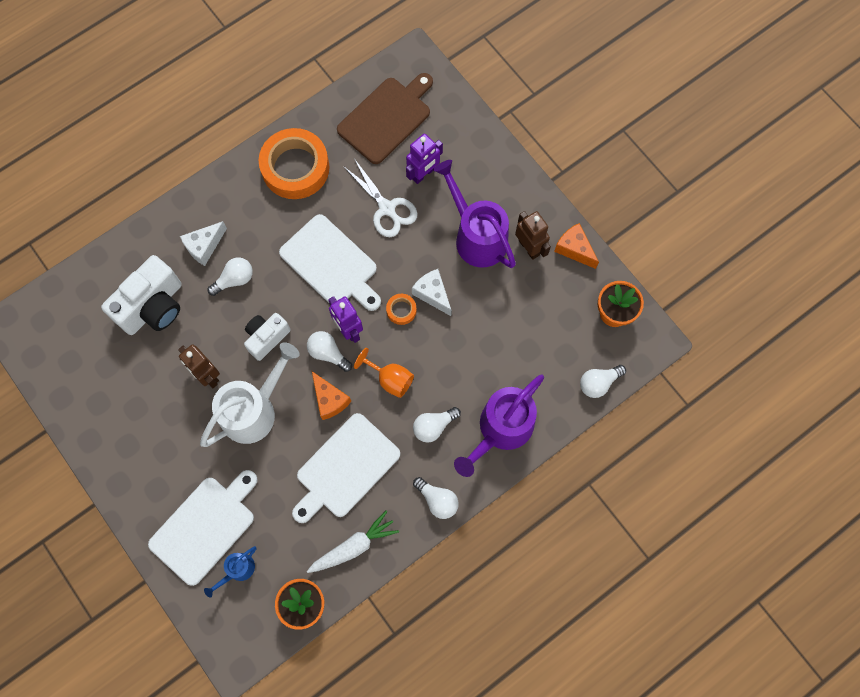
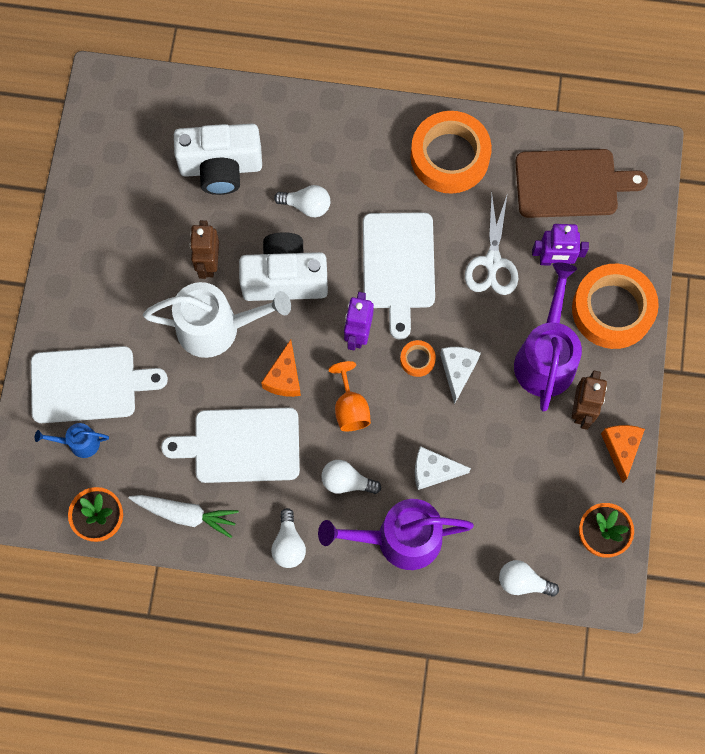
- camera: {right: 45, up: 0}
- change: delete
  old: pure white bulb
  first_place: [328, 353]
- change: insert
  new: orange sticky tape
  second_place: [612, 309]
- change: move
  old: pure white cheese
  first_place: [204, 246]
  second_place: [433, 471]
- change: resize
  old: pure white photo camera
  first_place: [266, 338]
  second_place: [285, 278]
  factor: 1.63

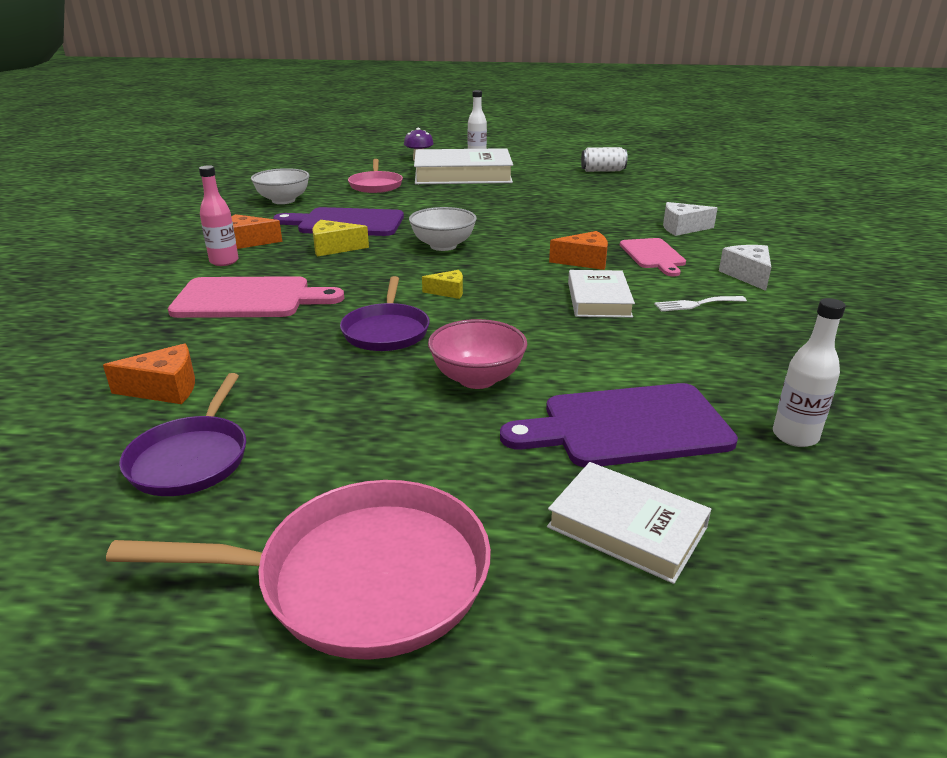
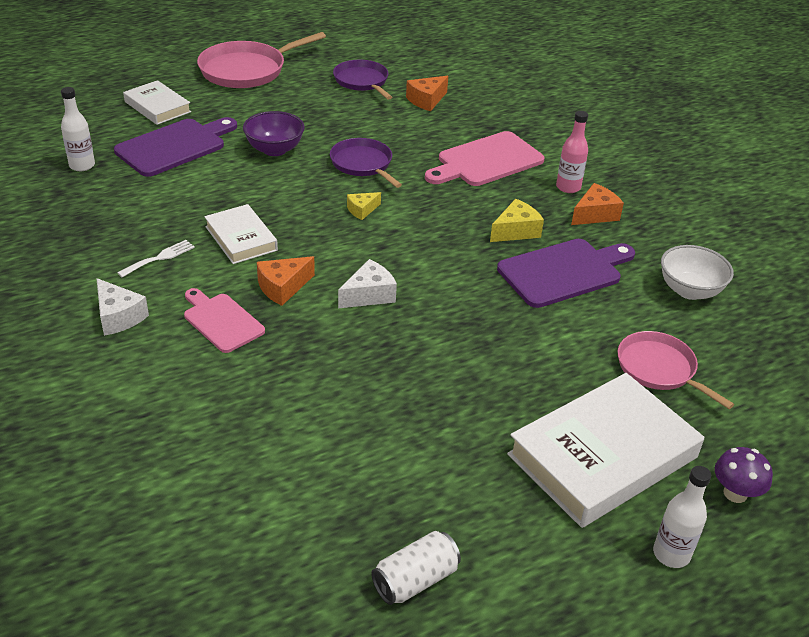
- camera: {right: 145, up: 10}
- change: delete
  old: pure white deep dish
  first_place: [443, 246]
- change: move
  old: pure white cheese
  first_place: [682, 228]
  second_place: [369, 295]
- change: recolor
  old: rose-pink deep dish
  new: violet deep dish
  first_place: [477, 378]
  second_place: [274, 149]
- change: rotate
  old: pure white book
  first_place: [627, 527]
  second_place: [157, 107]
  degrees: 45

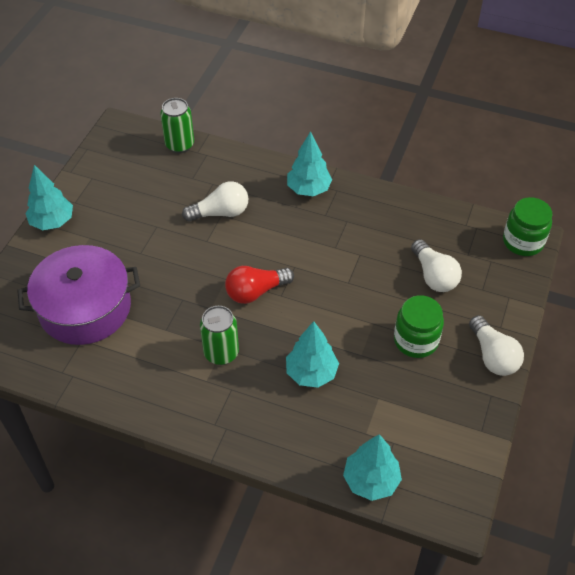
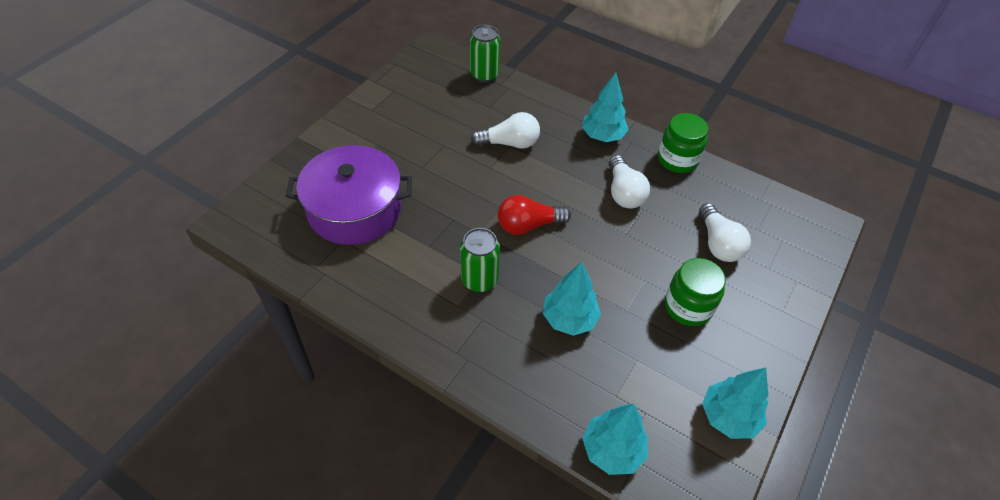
- camera: {right: 10, up: 0}
- change: move
  old: aqua tree
  first_place: [52, 222]
  second_place: [728, 417]
- change: move
  old: pure white bulb
  first_place: [493, 356]
  second_place: [623, 193]
- change: move
  old: emerald preserve jar
  first_place: [523, 242]
  second_place: [677, 160]

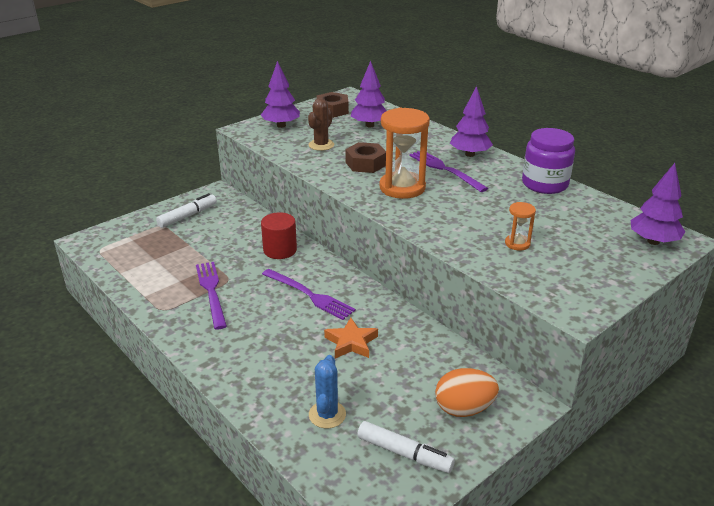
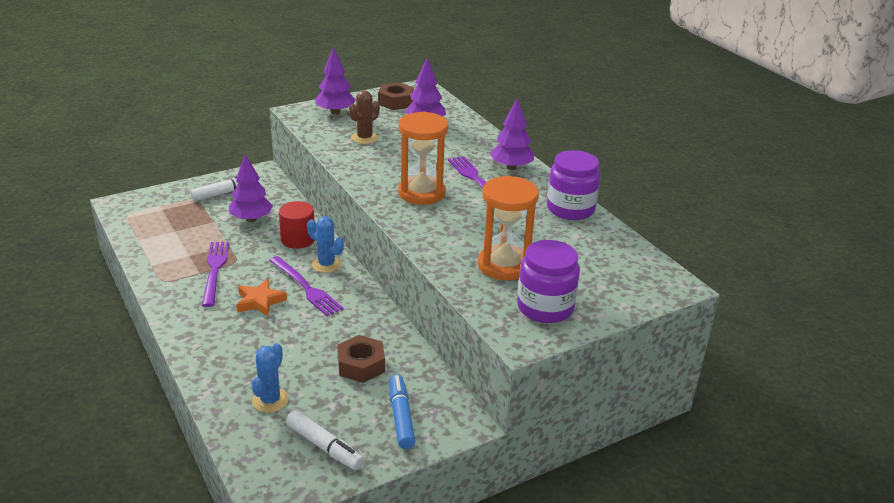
- camera: {right: 10, up: 0}
- change: insert
  new: blue cactus
  second_place: [326, 264]
- change: insert
  new: violet preserve jar
  second_place: [545, 307]
- change: move
  old: orange five-pointed star
  first_place: [351, 342]
  second_place: [260, 301]
- change: move
  old: russet hex nut
  first_place: [365, 164]
  second_place: [361, 365]
- change: move
  old: violet tree
  first_place: [653, 241]
  second_place: [251, 219]
- change: replace
  old: orange toy egg
  new: blue felt pen
  first_place: [464, 409]
  second_place: [401, 417]
- change: resize
  old: orange sandglass
  first_place: [517, 243]
  second_place: [504, 265]
  factor: 2.08

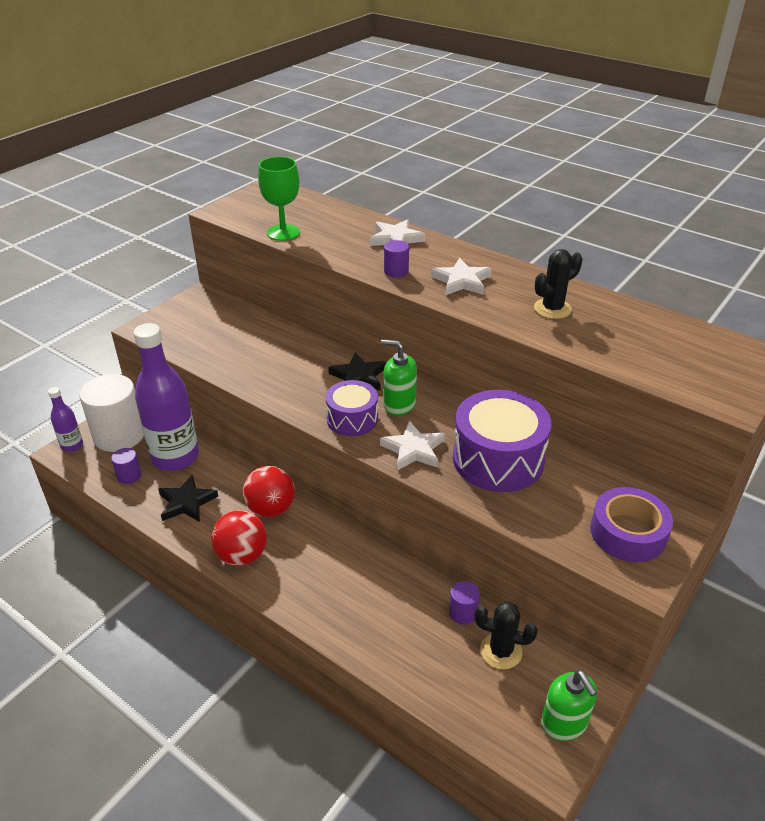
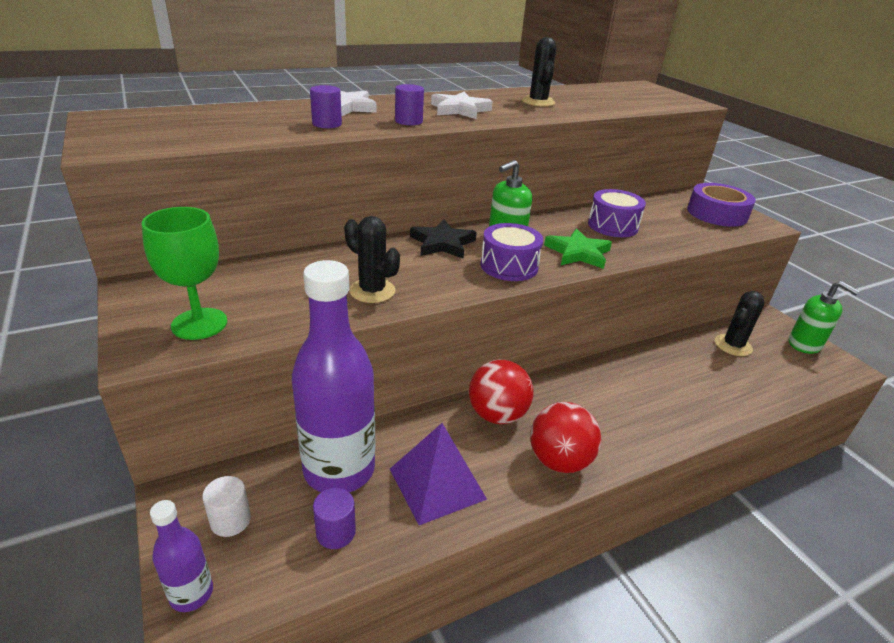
- camera: {right: -65, up: -5}
- change: insert
  new: black cactus
  second_place: [372, 291]
- change: move
  old: emerald chalice
  first_place: [283, 233]
  second_place: [199, 324]
- change: move
  old: violet cylinder
  first_place: [463, 613]
  second_place: [327, 124]
- change: replace
  old: black five-pointed star
  new: violet pyramid
  first_place: [186, 502]
  second_place: [437, 483]
- change: recolor
  old: pure white five-pointed star
  new: emerald five-pointed star
  first_place: [413, 450]
  second_place: [578, 253]
- change: rotate
  old: emerald soap pump
  first_place: [564, 723]
  second_place: [804, 344]
  degrees: 45
- change: resize
  old: pure white cylinder
  first_place: [119, 435]
  second_place: [230, 520]
  factor: 0.45
- change: resize
  old: violet snare drum
  first_place: [498, 459]
  second_place: [613, 226]
  factor: 0.59

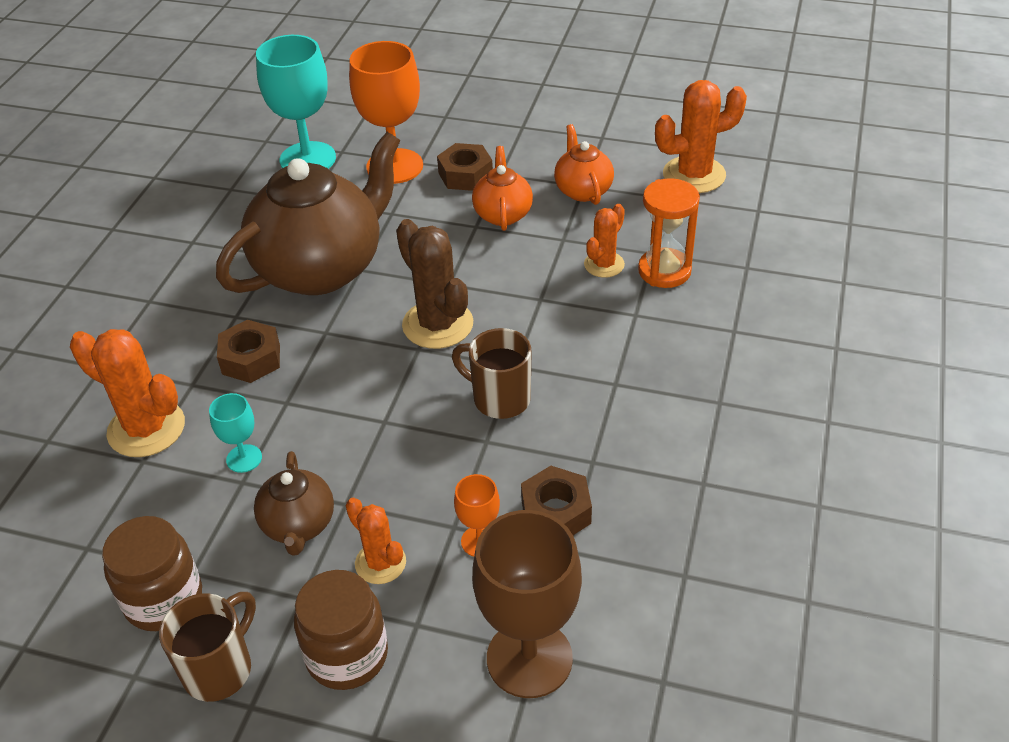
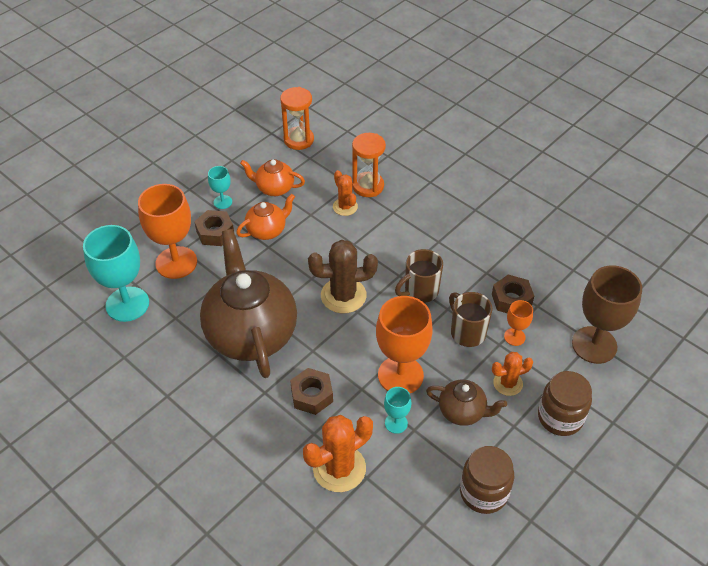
- camera: {right: -65, up: 5}
- change: insert
  new: aqua chalice
  second_place: [222, 202]
- change: insert
  new: orange chalice
  second_place: [400, 375]
- change: move
  old: russet tea mug
  first_place: [219, 669]
  second_place: [467, 332]
- change: replace
  old: orange cactus
  new: orange sandglass
  first_place: [694, 175]
  second_place: [298, 140]
- change: rotate
  old: orange china teapot
  first_place: [502, 214]
  second_place: [267, 230]
  degrees: 120

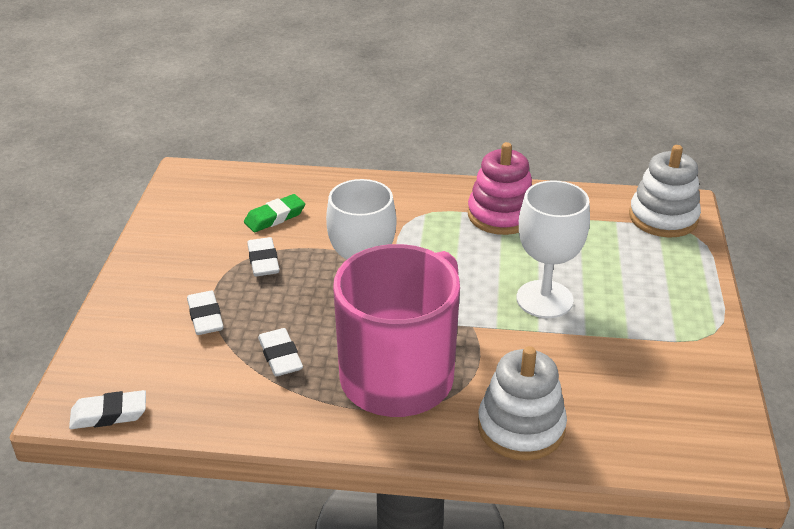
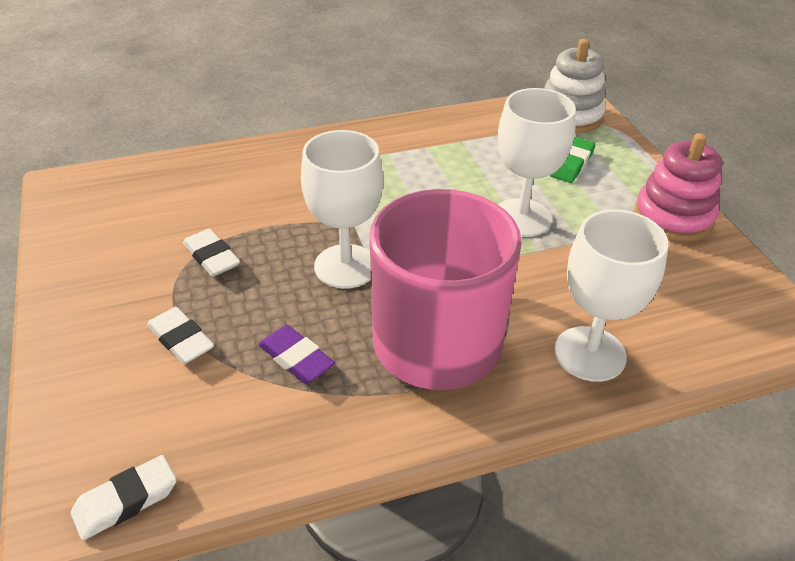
- camera: {right: -25, up: 5}
- change: move
  old: emerald gum eraser
  first_place: [275, 217]
  second_place: [571, 164]
- change: move
  old: rose-pink ring stacker
  first_place: [501, 215]
  second_place: [673, 217]
- change: replace
  old: pure white ring stacker
  new: pure white chalice
  first_place: [521, 427]
  second_place: [590, 354]
- change: recolor
  old: pure white gum eraser
  new: violet gum eraser
  first_place: [280, 356]
  second_place: [296, 358]

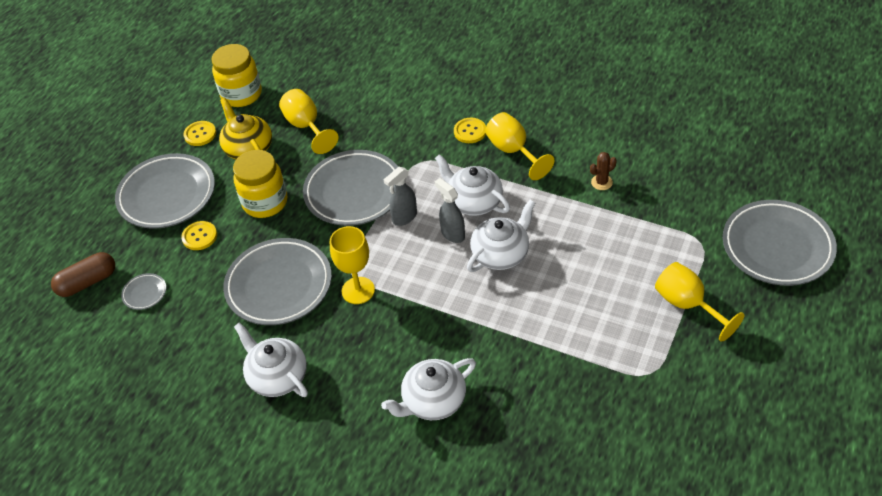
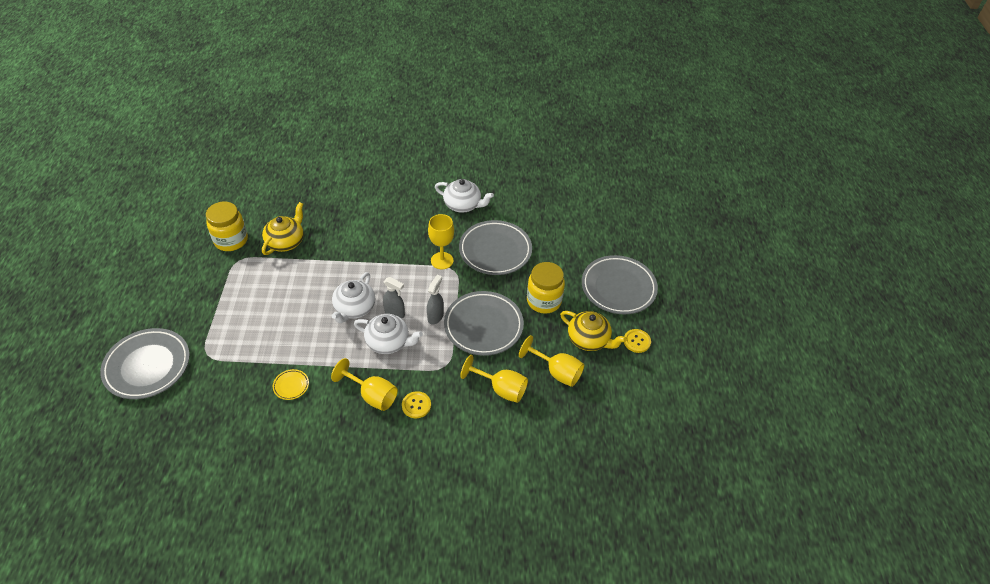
- camera: {right: 150, up: 0}
- change: delete
  old: russet pill shape
  first_place: [87, 282]
- change: delete
  old: grey plate
  first_place: [145, 293]
- change: delete
  old: bright yellow button
  first_place: [199, 236]
- change: delete
  old: pure white china teapot
  first_place: [433, 401]
- change: insert
  new: bright yellow china teapot
  second_place: [286, 242]
- change: move
  old: bright yellow preserve jar
  first_place: [241, 94]
  second_place: [231, 240]
- change: move
  old: bright yellow chalice
  first_place: [687, 305]
  second_place: [501, 389]
- change: replace
  old: russet cactus
  new: bright yellow plate
  first_place: [601, 182]
  second_place: [291, 386]

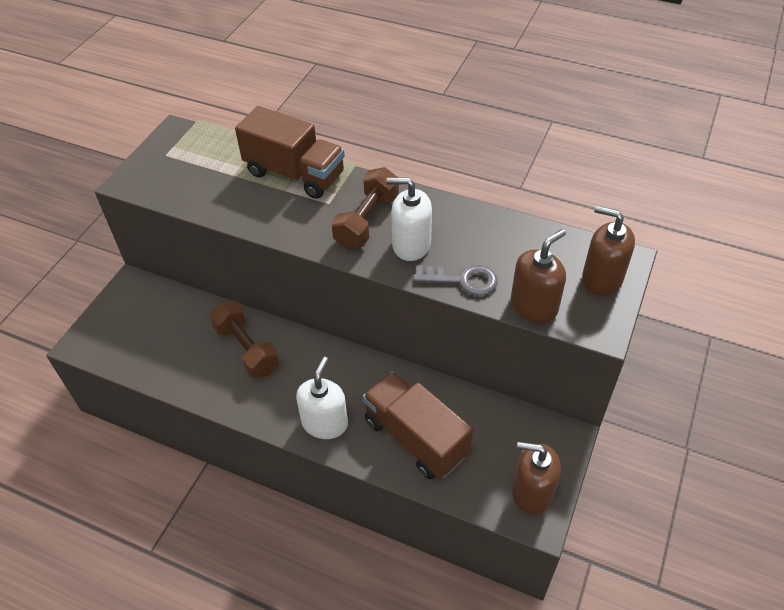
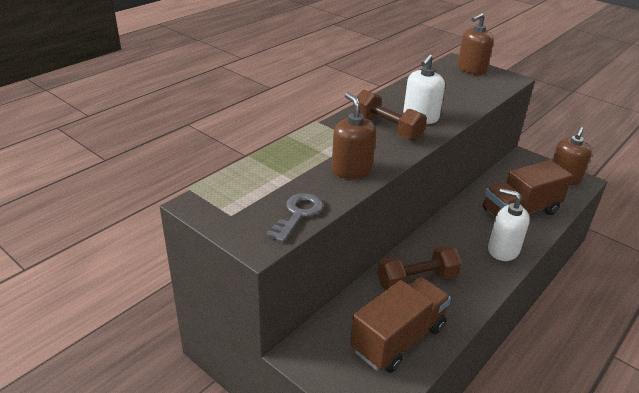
- camera: {right: -75, up: -15}
- change: move
  old: russet toy truck
  first_place: [294, 174]
  second_place: [398, 339]
- change: move
  old: grey latchkey
  first_place: [462, 280]
  second_place: [298, 214]
- change: move
  old: russet soap pump
  first_place: [534, 305]
  second_place: [351, 170]

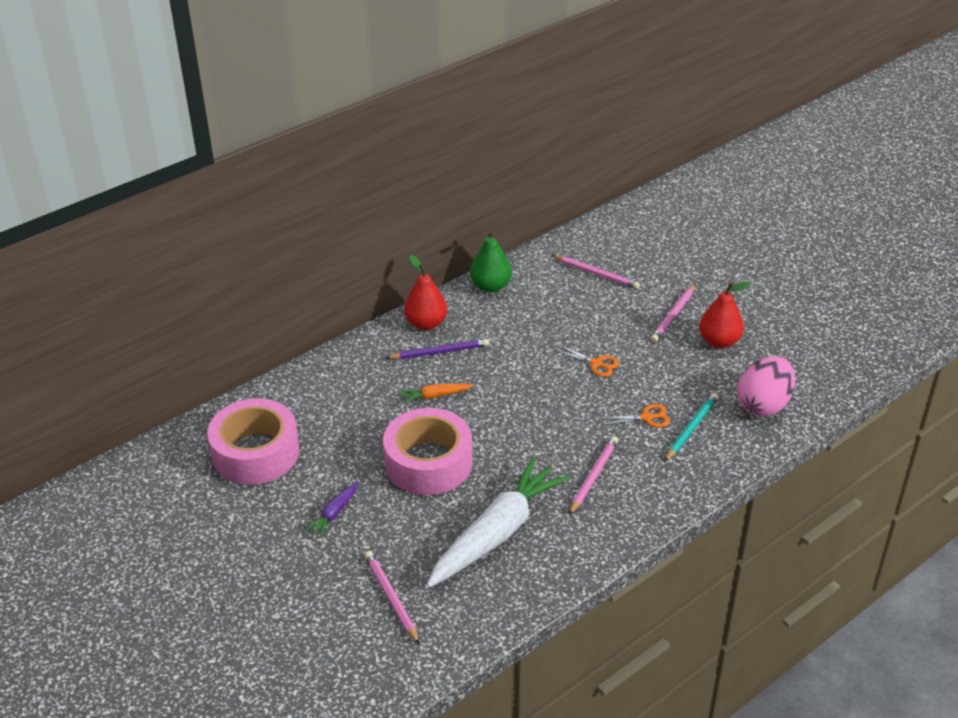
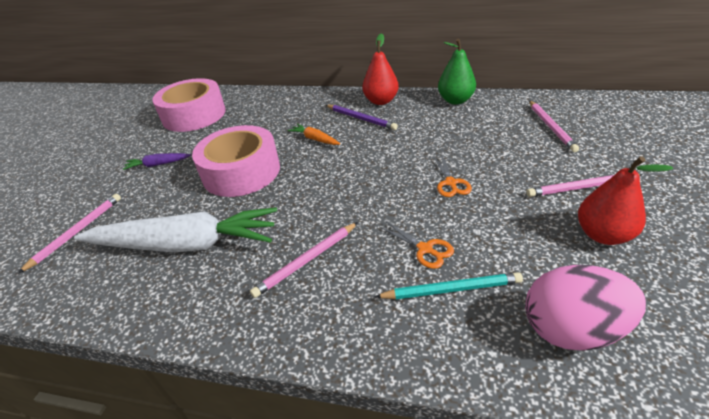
- camera: {right: 55, up: 0}
- change: rotate
  old: rose-pink pencil
  first_place: [593, 476]
  second_place: [307, 260]
  degrees: 150

